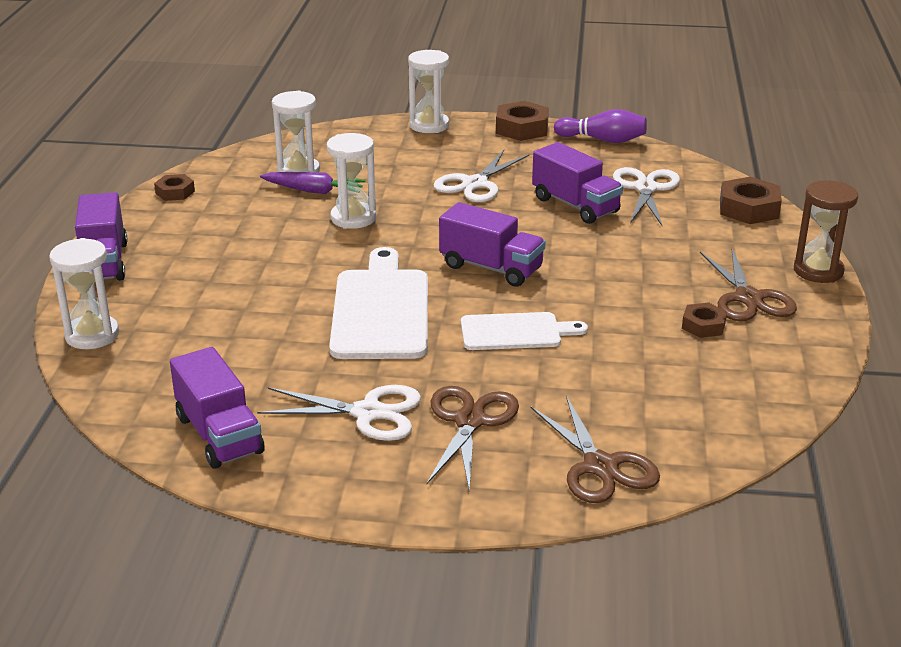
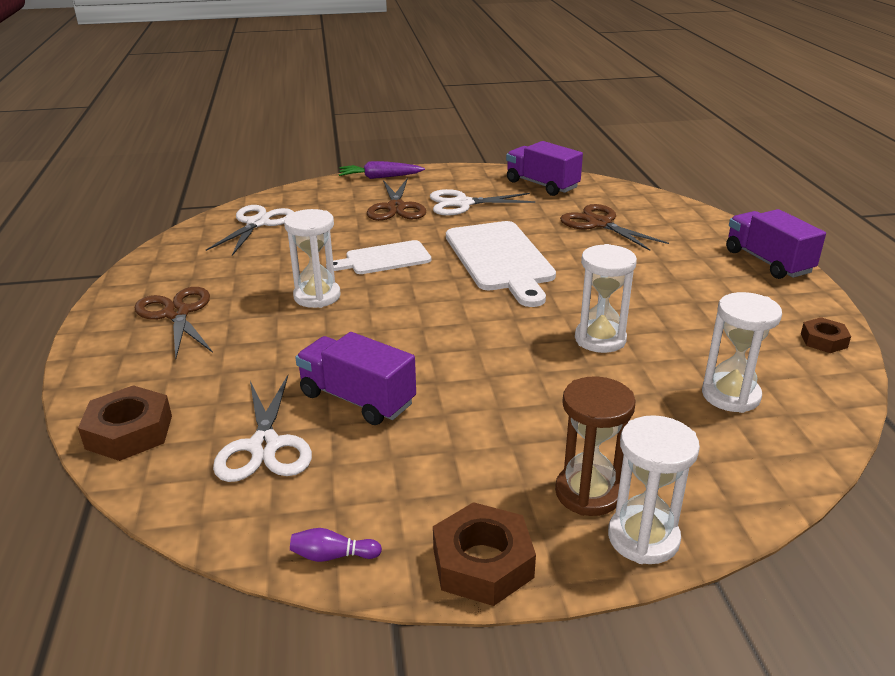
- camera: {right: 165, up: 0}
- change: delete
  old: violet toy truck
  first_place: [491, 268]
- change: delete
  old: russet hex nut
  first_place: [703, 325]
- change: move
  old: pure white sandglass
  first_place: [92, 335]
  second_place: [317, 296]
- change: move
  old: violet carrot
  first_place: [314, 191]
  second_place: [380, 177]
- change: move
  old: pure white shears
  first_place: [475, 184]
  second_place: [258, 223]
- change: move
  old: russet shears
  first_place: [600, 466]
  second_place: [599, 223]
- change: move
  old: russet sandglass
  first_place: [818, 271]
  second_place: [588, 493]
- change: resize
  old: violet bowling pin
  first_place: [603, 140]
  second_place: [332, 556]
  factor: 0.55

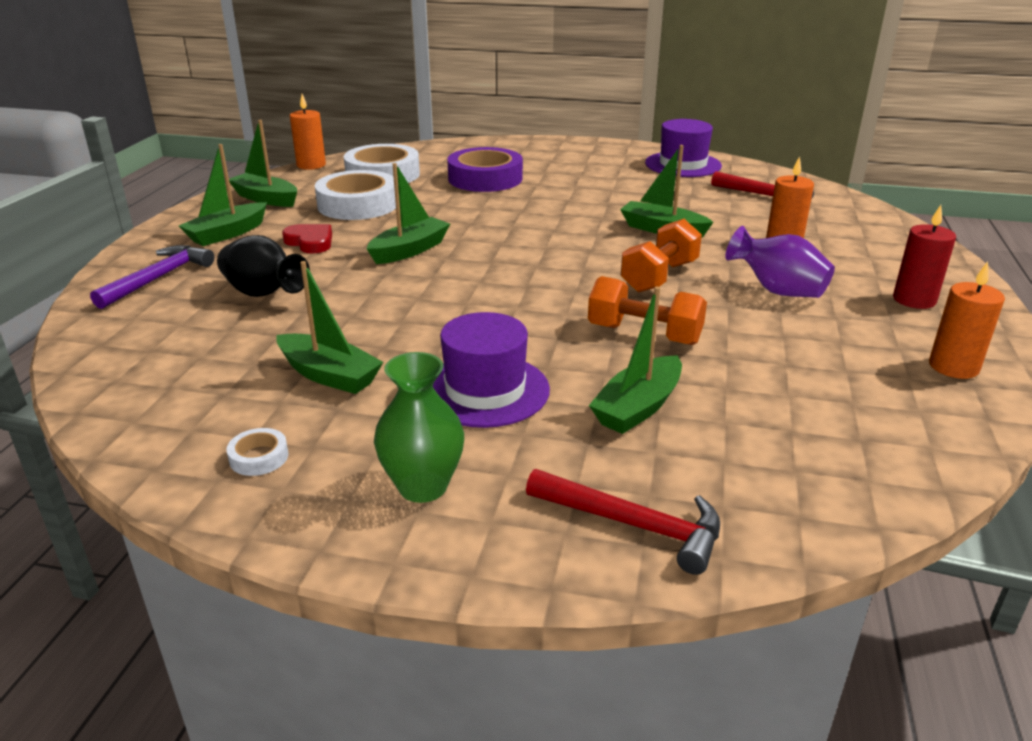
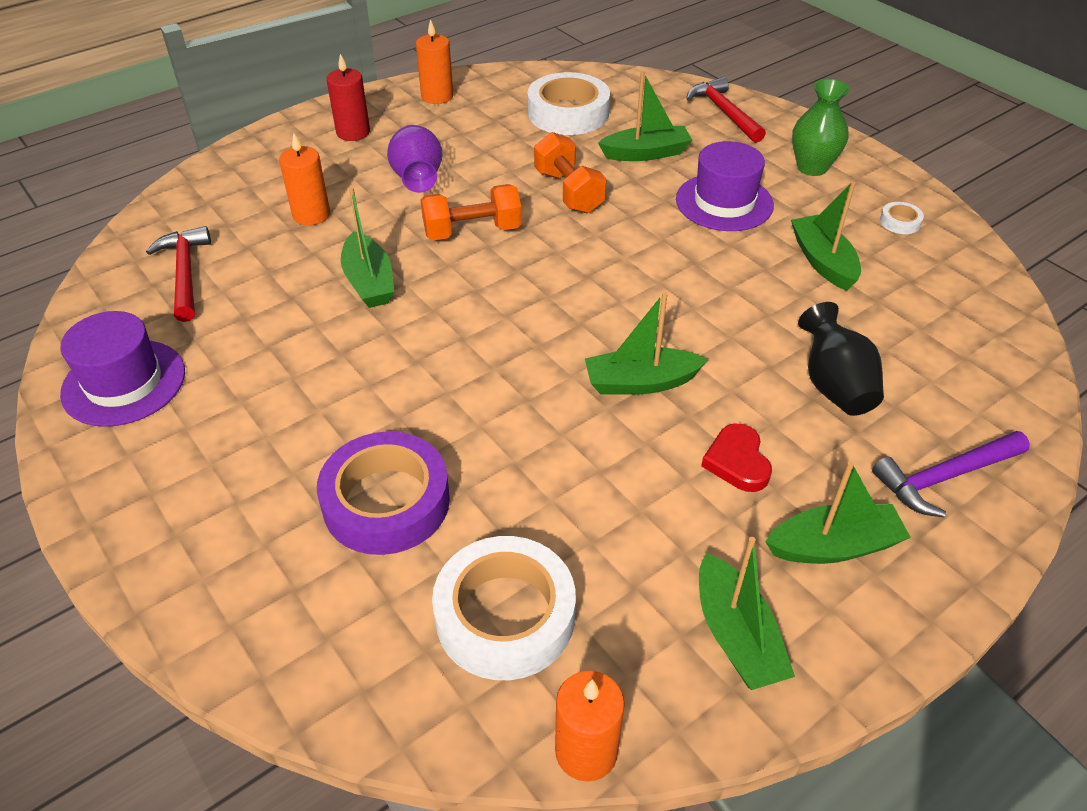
- camera: {right: -140, up: 15}
- change: move
  old: pure white sticky tape
  first_place: [358, 204]
  second_place: [568, 113]

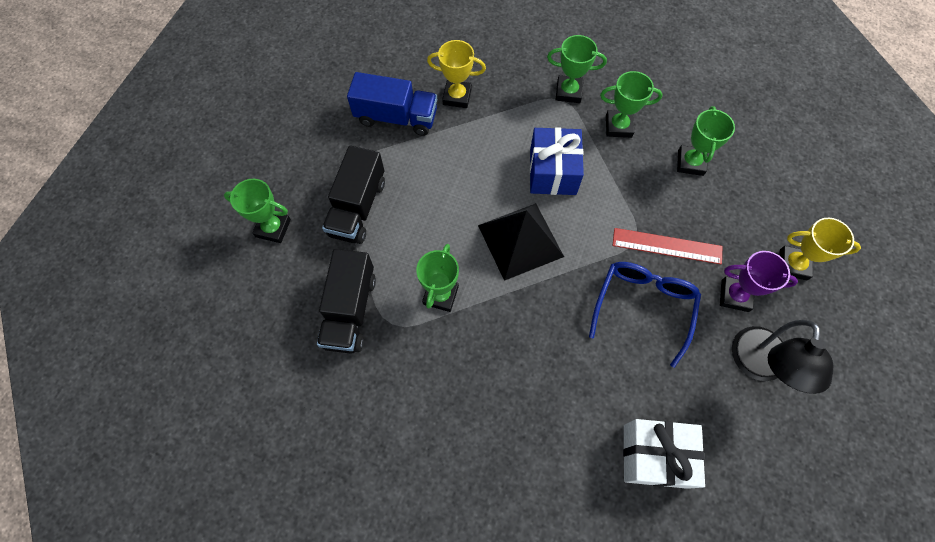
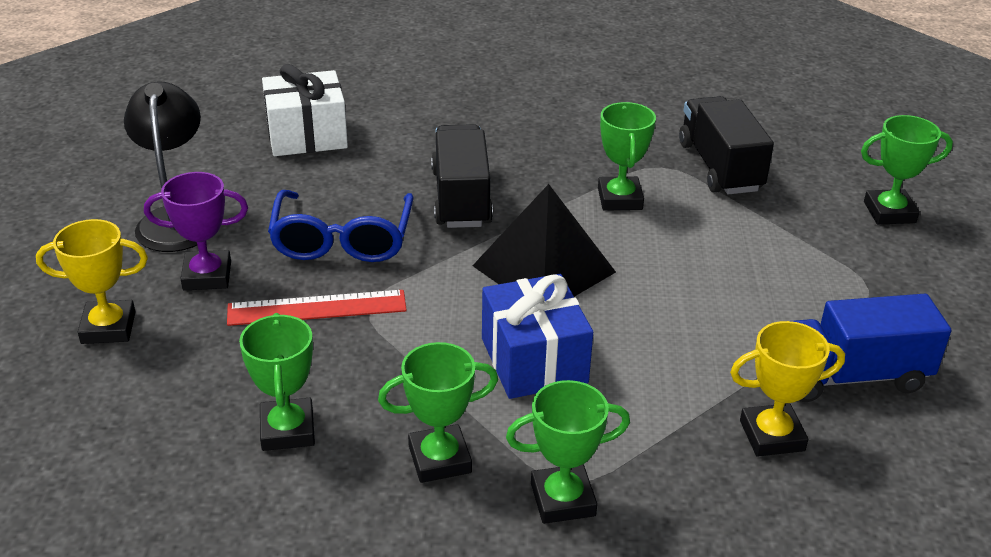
- camera: {right: 160, up: -30}
- change: move
  old: black toy truck
  first_place: [357, 208]
  second_place: [461, 198]

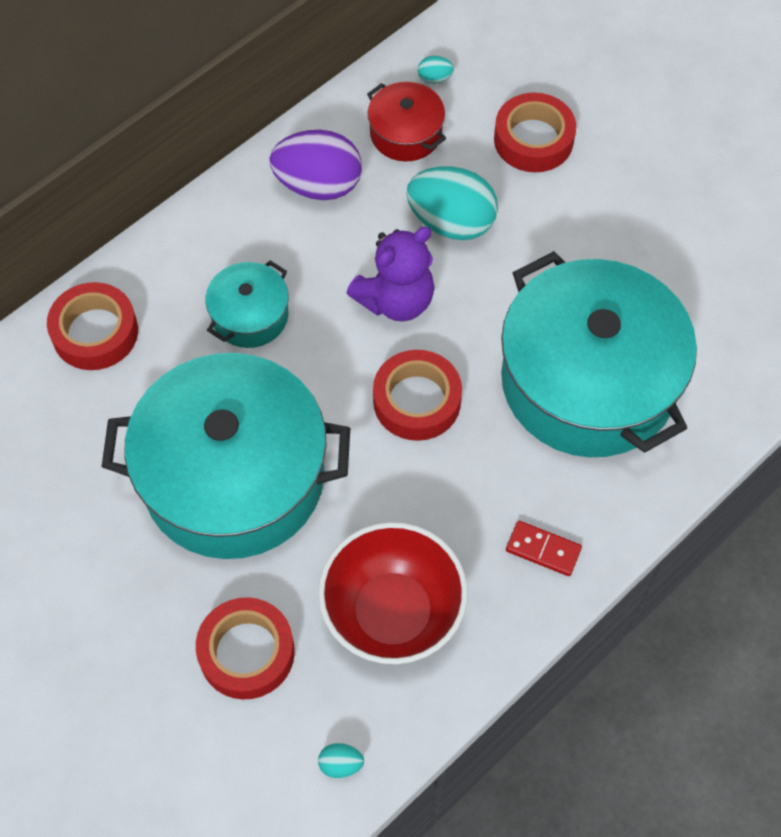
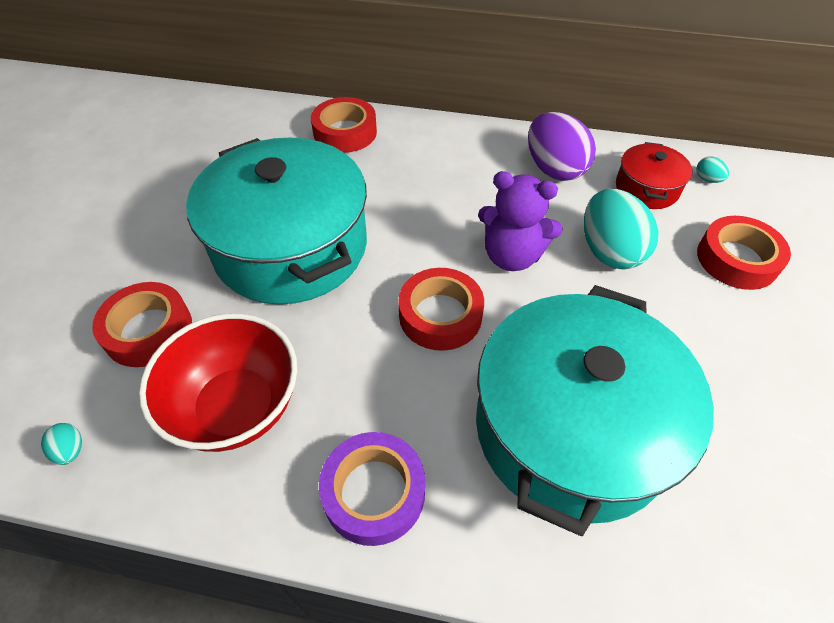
- camera: {right: 55, up: -10}
- change: delete
  old: aqua stockpot
  first_place: [250, 315]
- change: replace
  old: red domino tile
  new: violet sticky tape
  first_place: [543, 549]
  second_place: [374, 492]

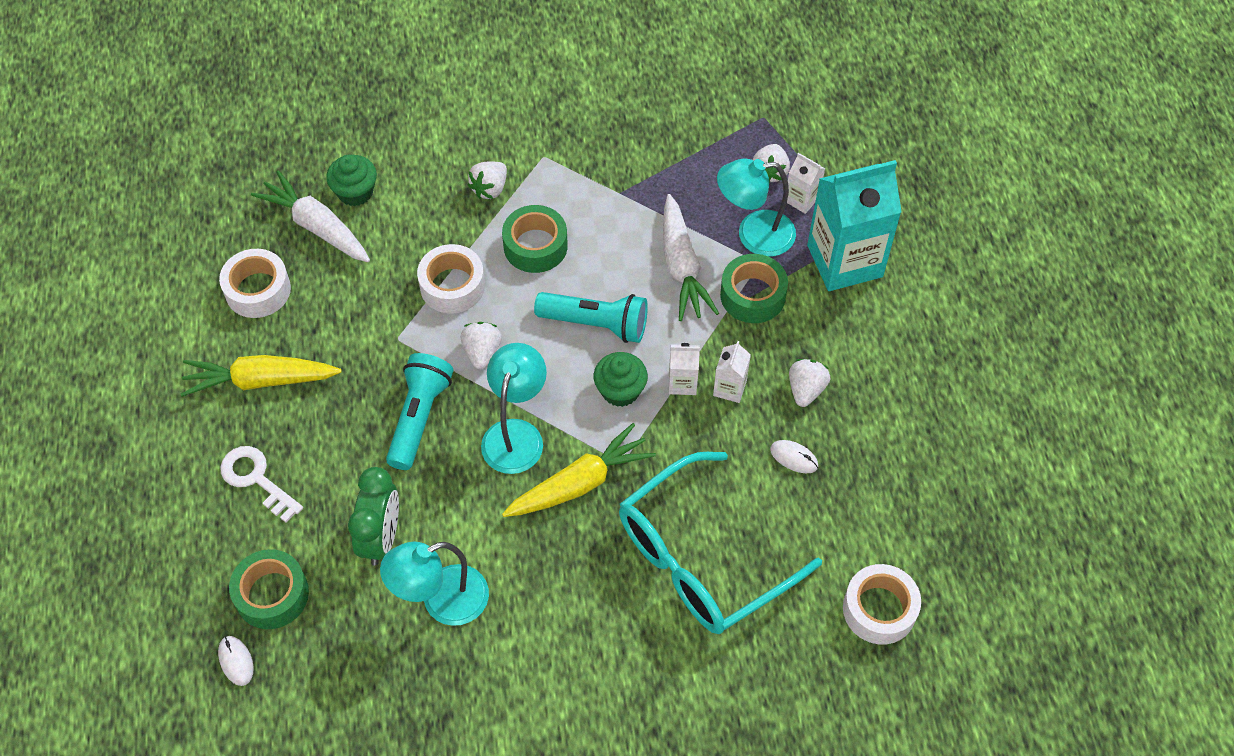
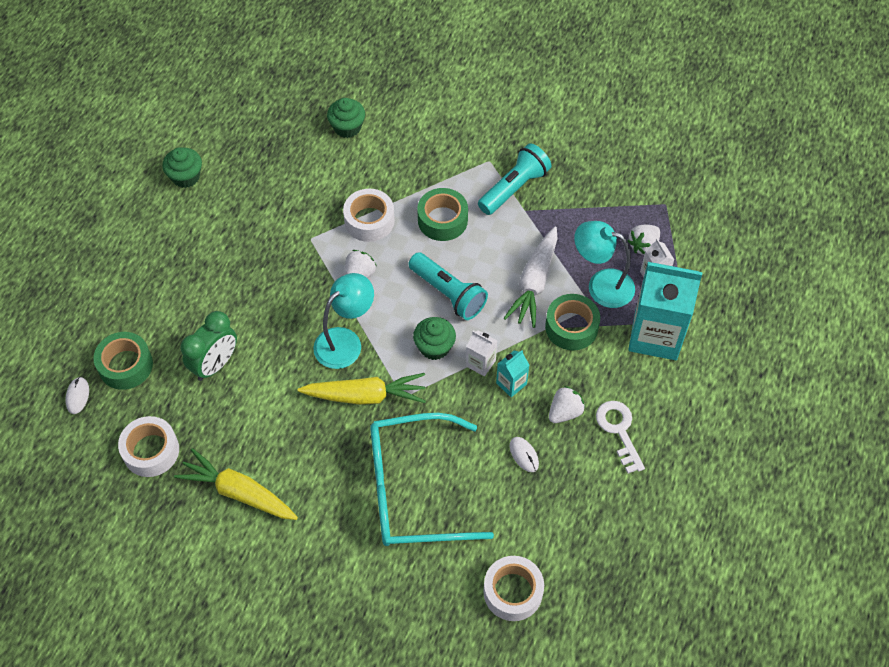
- camera: {right: 30, up: 0}
- change: delete
  old: pure white carrot
  first_place: [316, 226]
- change: delete
  old: aqua reading lamp
  first_place: [442, 601]
- change: delete
  old: pure white toy strawberry
  first_place: [490, 189]
- change: insert
  new: emerald muffin
  second_place: [186, 177]
- change: move
  old: bright yellow carrot
  first_place: [260, 380]
  second_place: [238, 492]
- change: move
  old: pure white sticky tape
  first_place: [258, 290]
  second_place: [151, 451]
- change: move
  old: pure white latchkey
  first_place: [256, 479]
  second_place: [619, 431]
- change: move
  old: aqua torch
  first_place: [419, 417]
  second_place: [514, 188]
- change: recolor
  old: pure white milk carton
  new: aqua milk carton
  first_place: [729, 388]
  second_place: [511, 383]

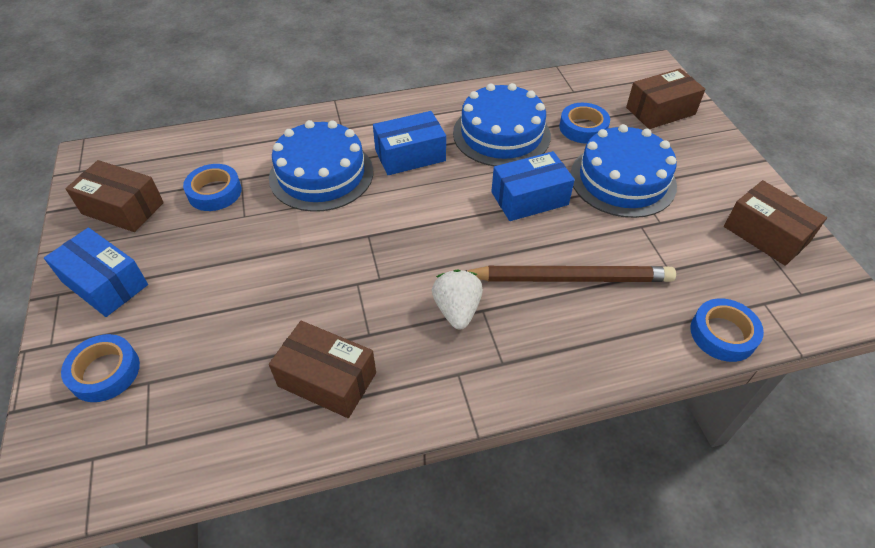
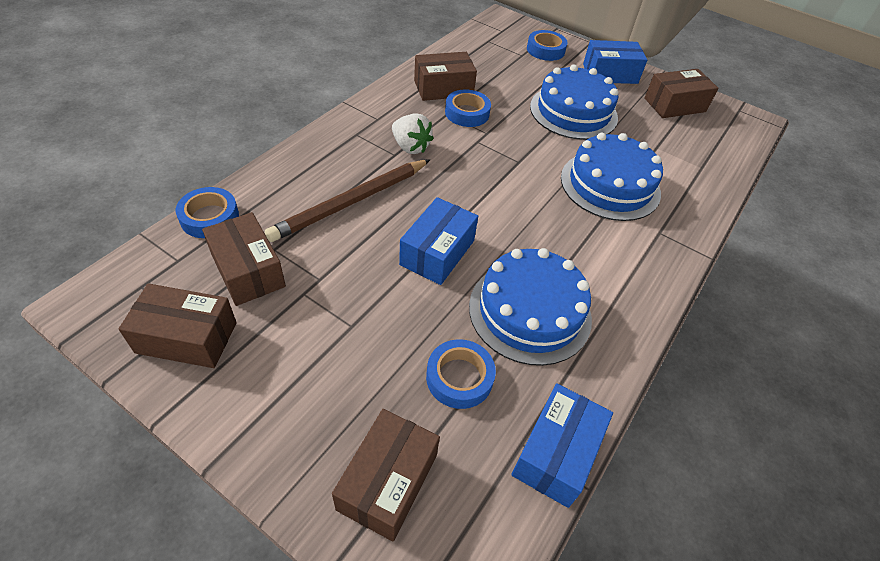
- camera: {right: 135, up: 0}
- change: insert
  new: russet package
  second_place: [248, 270]
- change: move
  old: blue sticky tape
  first_place: [214, 192]
  second_place: [467, 113]
- change: move
  old: blue package
  first_place: [410, 155]
  second_place: [556, 453]
- change: move
  old: blue gateau
  first_place: [622, 180]
  second_place: [573, 112]

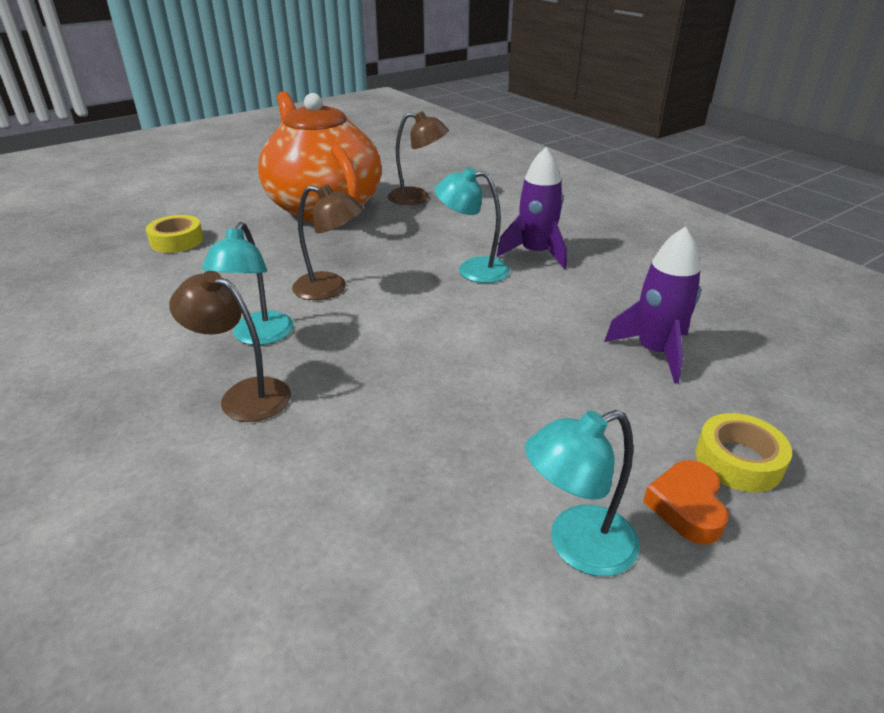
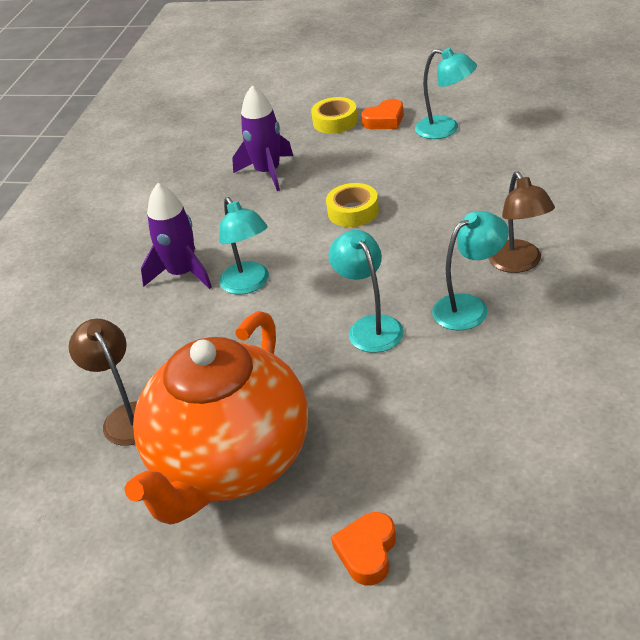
- camera: {right: -125, up: 5}
- change: insert
  new: orange heart shape
  second_place: [367, 552]
- change: move
  old: bright yellow sticky tape
  first_place: [177, 241]
  second_place: [353, 211]
- change: recolor
  old: russet reading lamp
  new: aqua reading lamp
  first_place: [330, 289]
  second_place: [370, 326]

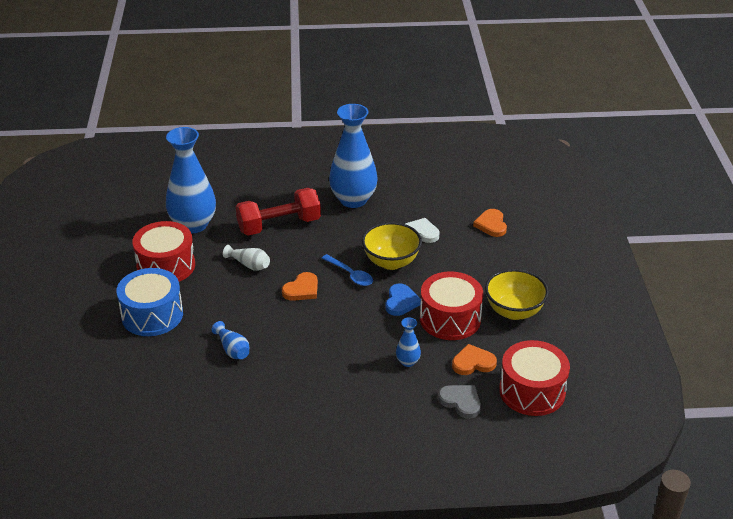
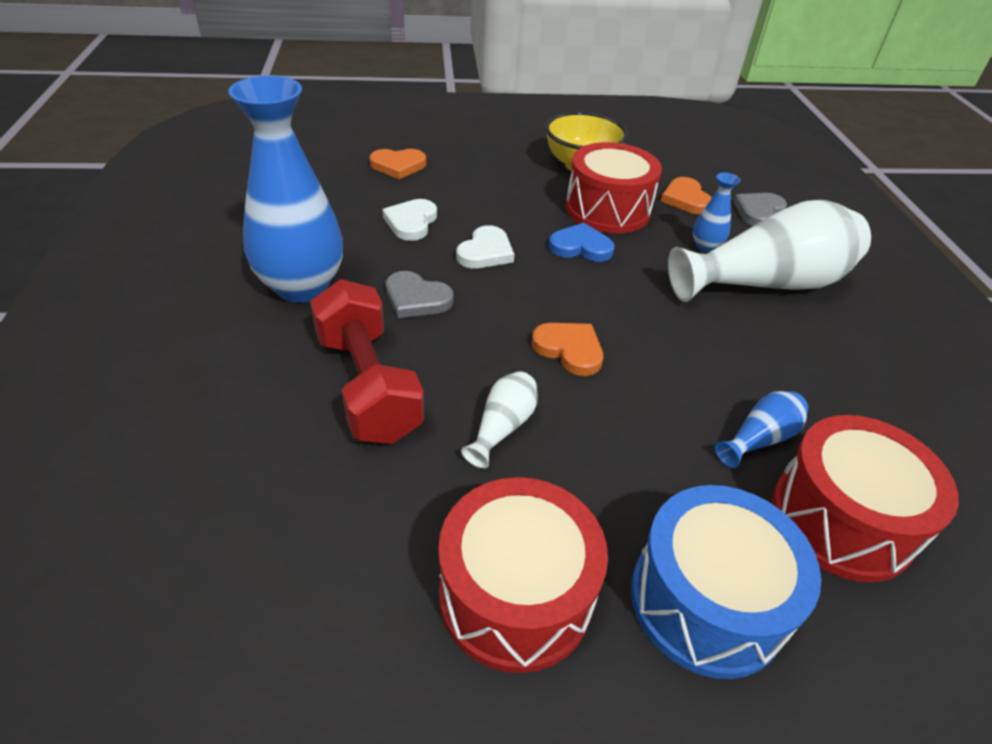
- camera: {right: -95, up: 5}
- change: delete
  old: blue vase
  first_place: [193, 225]
- change: delete
  old: blue teaspoon
  first_place: [350, 275]
- change: insert
  new: grey heart shape
  second_place: [416, 298]
- change: insert
  new: pure white vase
  second_place: [766, 284]
- change: move
  old: red snare drum
  first_place: [532, 391]
  second_place: [841, 519]
- change: replace
  old: bright yellow deep dish
  new: pure white heart shape
  first_place: [391, 262]
  second_place: [485, 252]

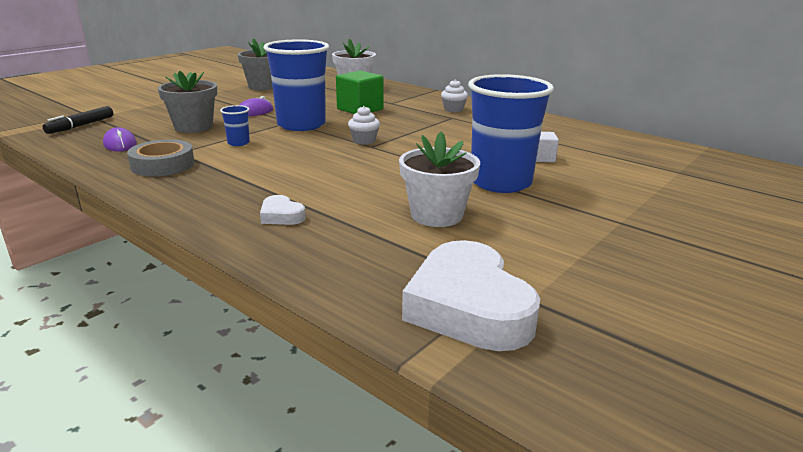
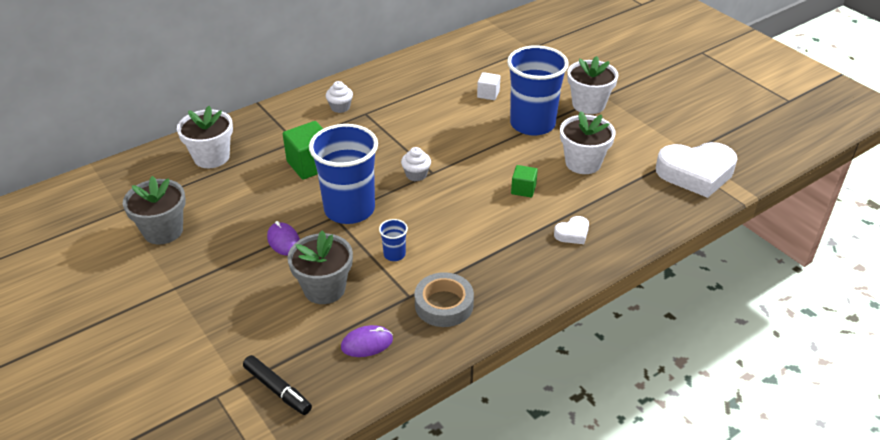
- camera: {right: -75, up: 15}
- change: insert
  new: emerald cube
  second_place: [523, 189]
- change: insert
  new: pure white flower pot
  second_place: [588, 104]

